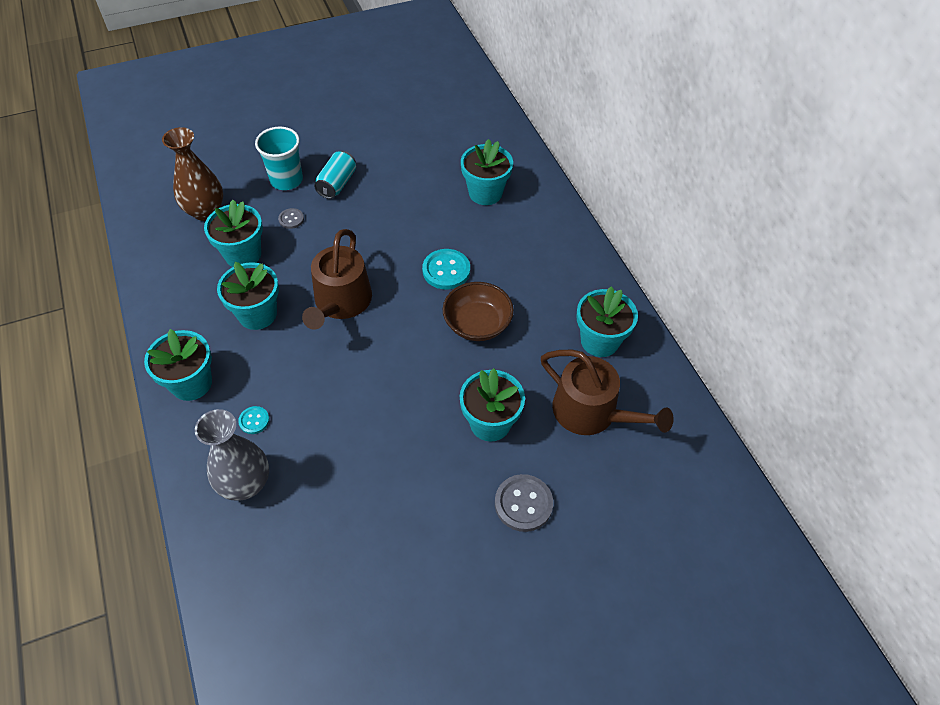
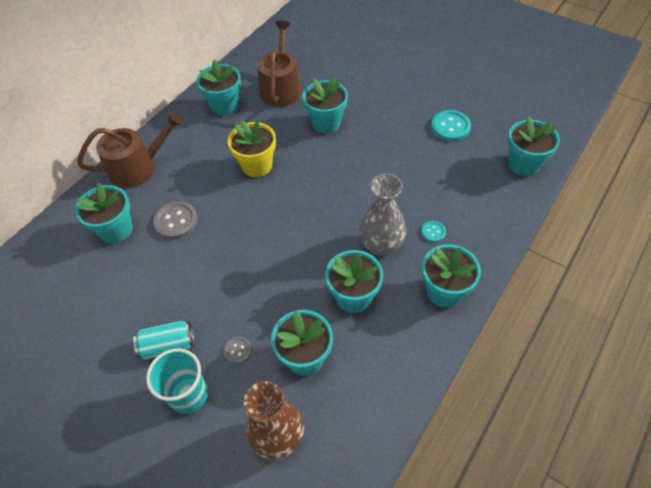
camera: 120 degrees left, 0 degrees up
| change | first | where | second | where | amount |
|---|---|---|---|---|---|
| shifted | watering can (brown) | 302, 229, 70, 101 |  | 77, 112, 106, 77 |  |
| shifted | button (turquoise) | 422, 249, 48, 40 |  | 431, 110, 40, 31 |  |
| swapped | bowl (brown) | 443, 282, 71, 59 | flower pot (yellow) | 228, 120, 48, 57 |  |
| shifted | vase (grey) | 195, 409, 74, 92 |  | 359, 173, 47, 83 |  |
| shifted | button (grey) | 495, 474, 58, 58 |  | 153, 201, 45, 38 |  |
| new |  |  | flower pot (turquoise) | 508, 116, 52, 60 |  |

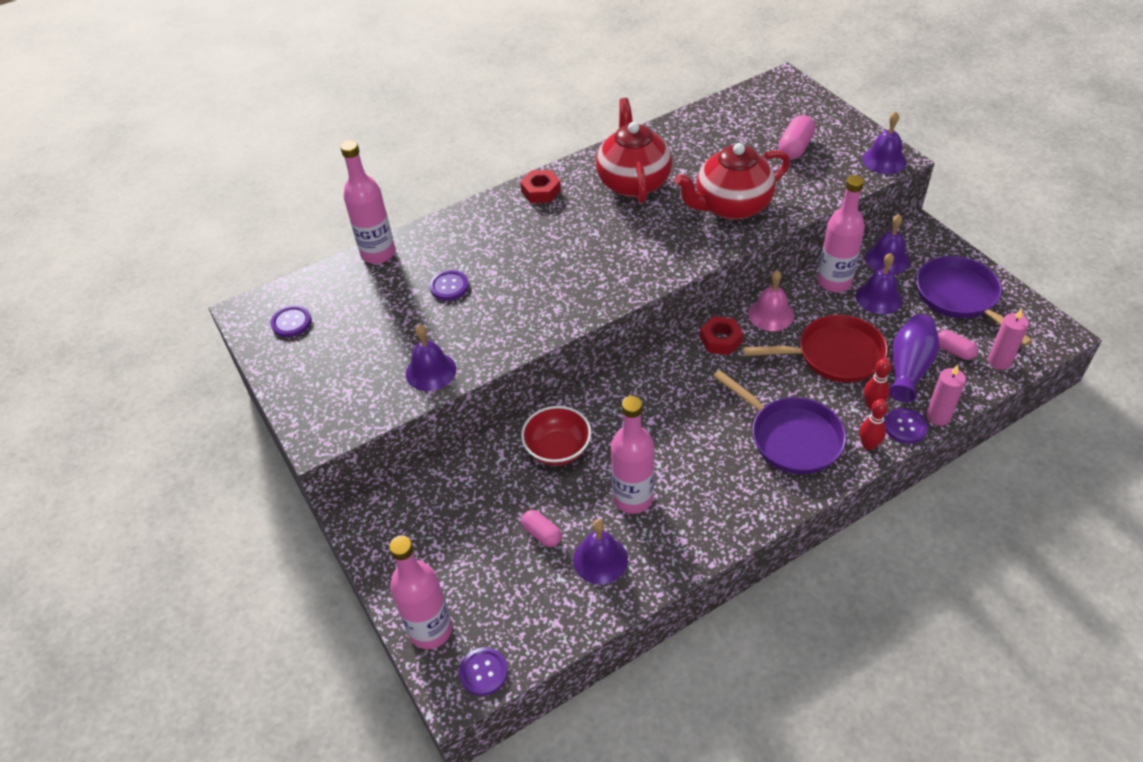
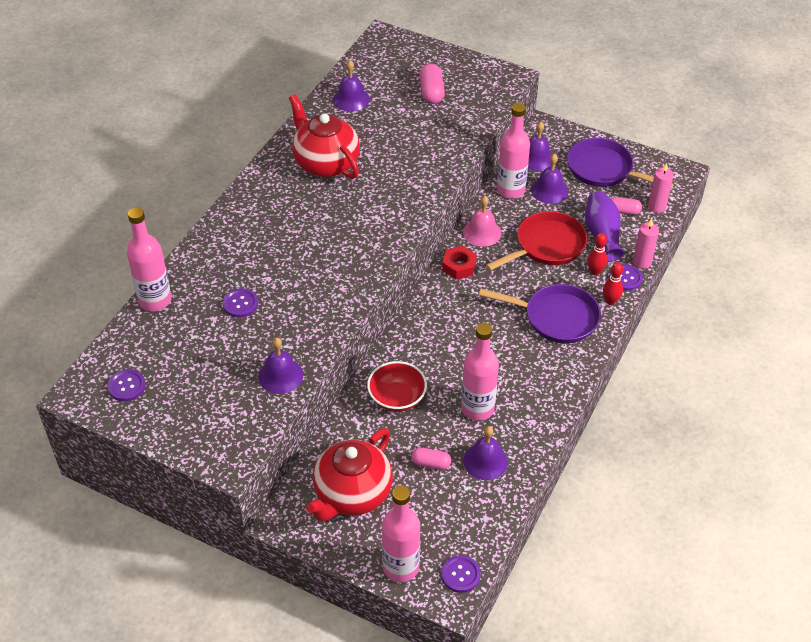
camera: 35 degrees left, 0 degrees up
| change | first | where | second | where | amount |
|---|---|---|---|---|---|
| shifted | bell (purple) | 862, 111, 45, 63 |  | 333, 60, 37, 52 |  |
| shifted | teapot (red) | 674, 143, 116, 77 |  | 306, 428, 87, 94 |  |
| gone | nut (red) | 520, 170, 41, 33 |  |  |  |

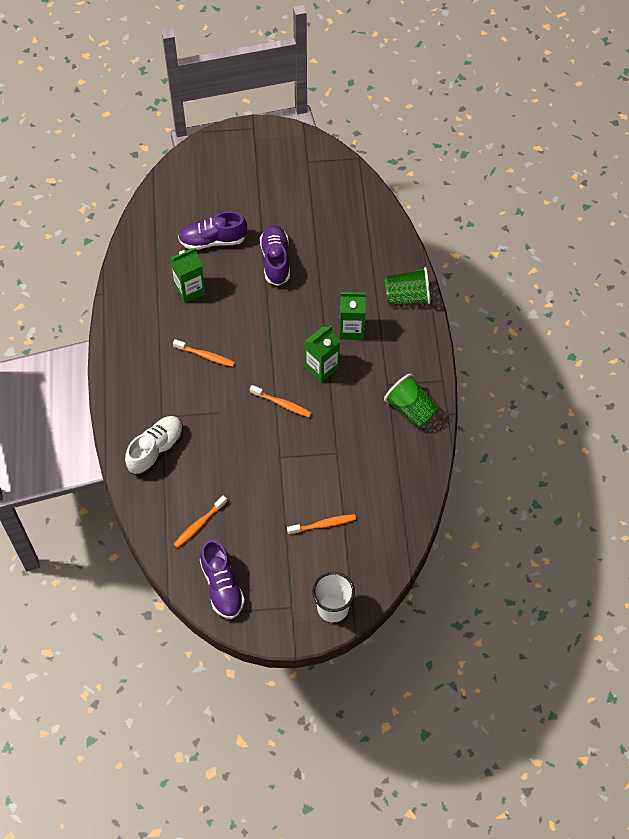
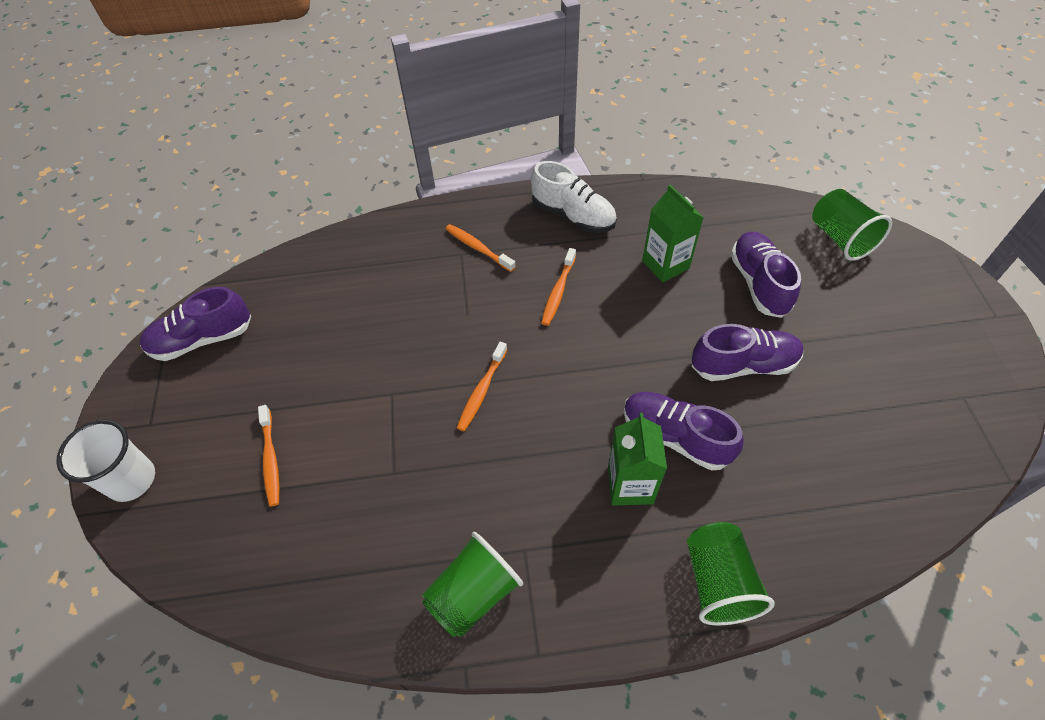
camera: 90 degrees right, 5 degrees down
| change | first | where | second | where | amount |
|---|---|---|---|---|---|
| gone | carton (green) | 305, 326, 35, 57 |  |  |  |
| shifted | shoe (white) | 125, 416, 58, 59 |  | 531, 161, 86, 72 |  |
| shifted | toothbrush (orange) | 174, 495, 53, 53 |  | 446, 224, 70, 48 |  |
| new |  |  | cup (green) | 812, 189, 80, 72 |  |
| new |  |  | shoe (purple) | 624, 392, 120, 78 |  |

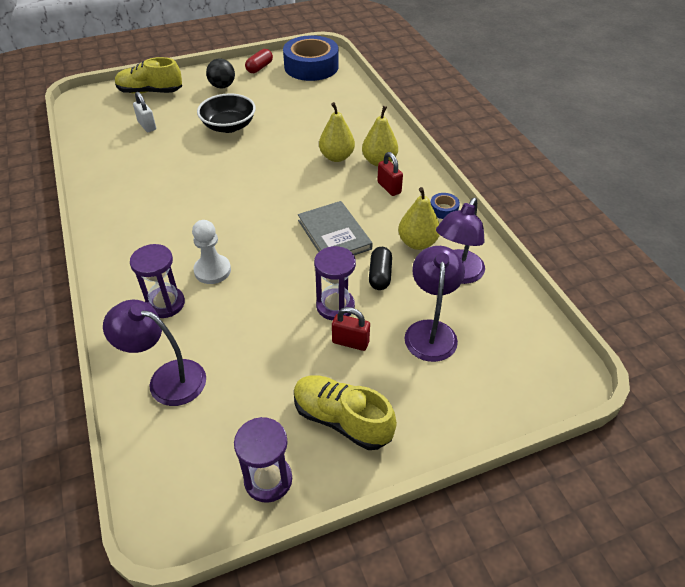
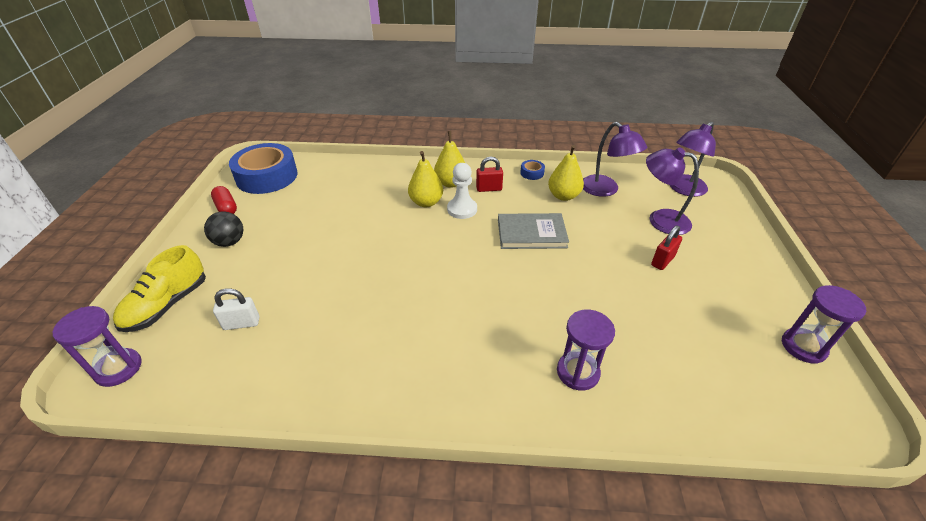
camera: 65 degrees left, 5 degrees down
| change | first | where | second | where | amount |
|---|---|---|---|---|---|
| gone | bowl (black) | 197, 93, 59, 40 |  |  |  |
| shifted | pawn (white) | 192, 220, 39, 64 |  | 447, 163, 30, 56 |  |
| shifted | hourglass (purple) | 314, 246, 42, 75 |  | 53, 306, 89, 81 |  |
| gone | capsule (black) | 369, 247, 23, 43 |  |  |  |
| shifted | lamp (purple) | 103, 300, 103, 106 |  | 670, 122, 46, 75 |  |
| gone | shoe (yellow) | 294, 375, 103, 75 |  |  |  |

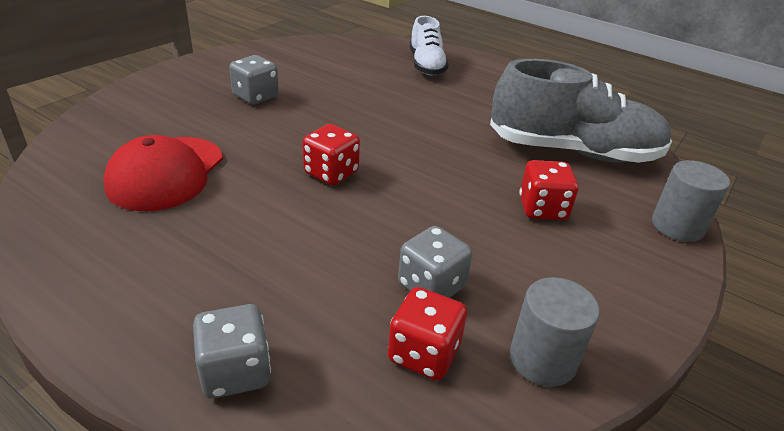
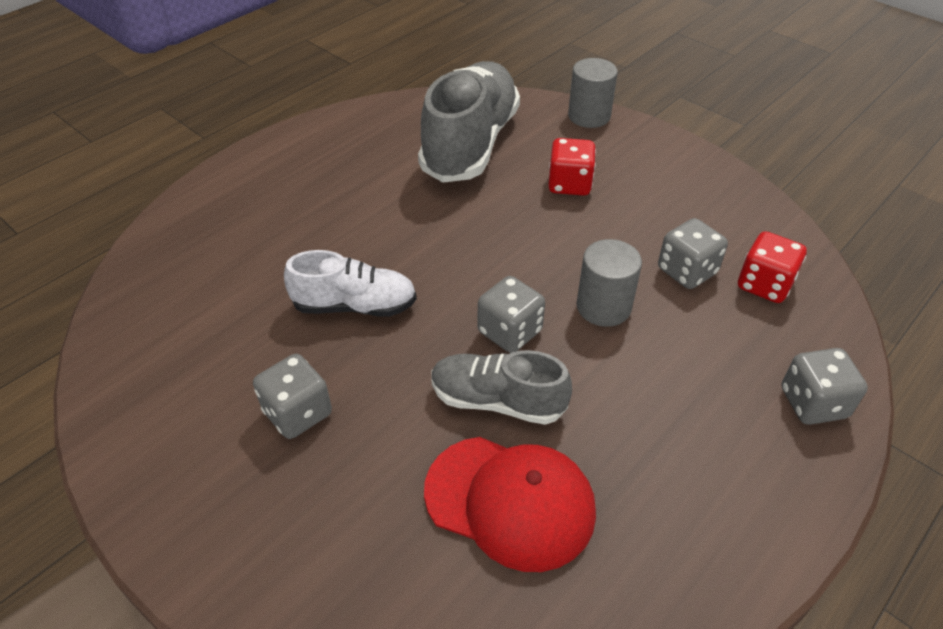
camera: 80 degrees left, 10 degrees up
| change | first | where | second | where | amount |
|---|---|---|---|---|---|
| shifted | shoe (white) | 410, 16, 39, 59 |  | 284, 250, 133, 67 |  |
| repainted | dice (red) | 302, 124, 58, 62 | dice (grey) | 478, 276, 67, 77 |  |
| shifted | cylinder (grey) | 510, 277, 90, 110 |  | 576, 239, 66, 88 |  |
| new |  |  | shoe (grey) | 431, 350, 141, 75 |  |

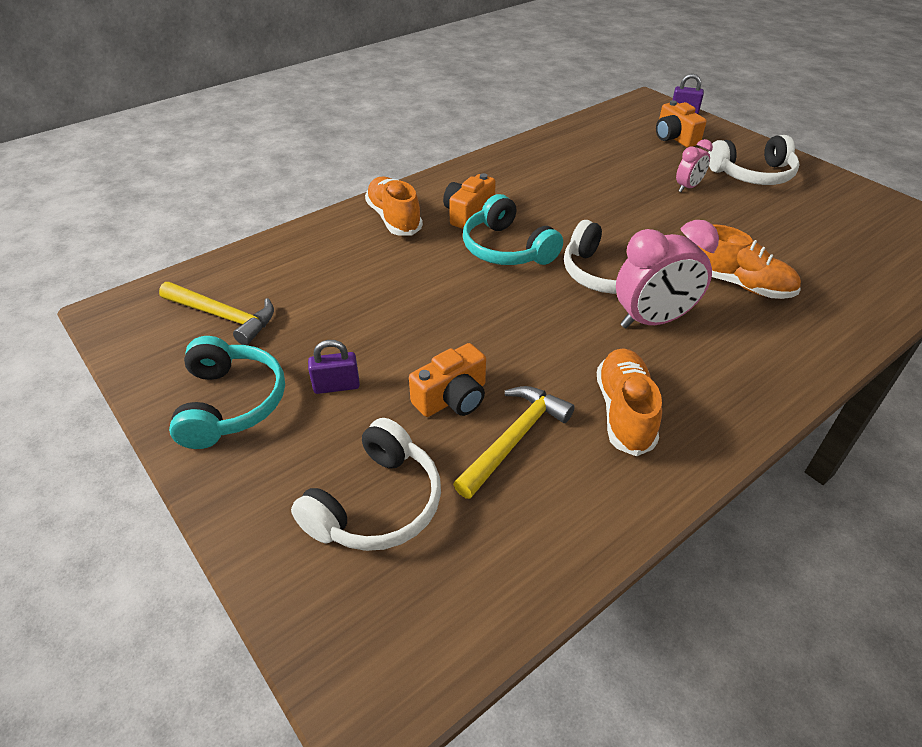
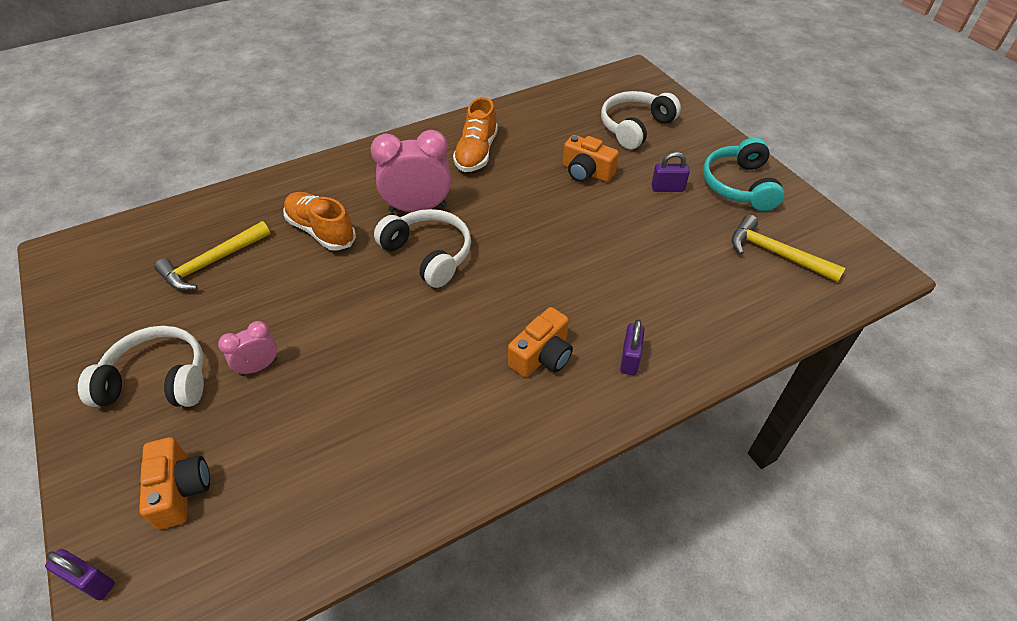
camera: 170 degrees left, 5 degrees up
| change | first | where | second | where | amount |
|---|---|---|---|---|---|
| swapped | shoe (orange) | 365, 176, 58, 60 | padlock (purple) | 620, 319, 25, 56 |  |
| gone | headphones (turquoise) | 463, 194, 100, 71 |  |  |  |
| rotated | camera (orange) | 409, 343, 77, 74 |  | 563, 135, 56, 47 | 120 degrees counterclockwise |
| shifted | hammer (yellow) | 453, 386, 122, 113 |  | 154, 221, 116, 70 |  |

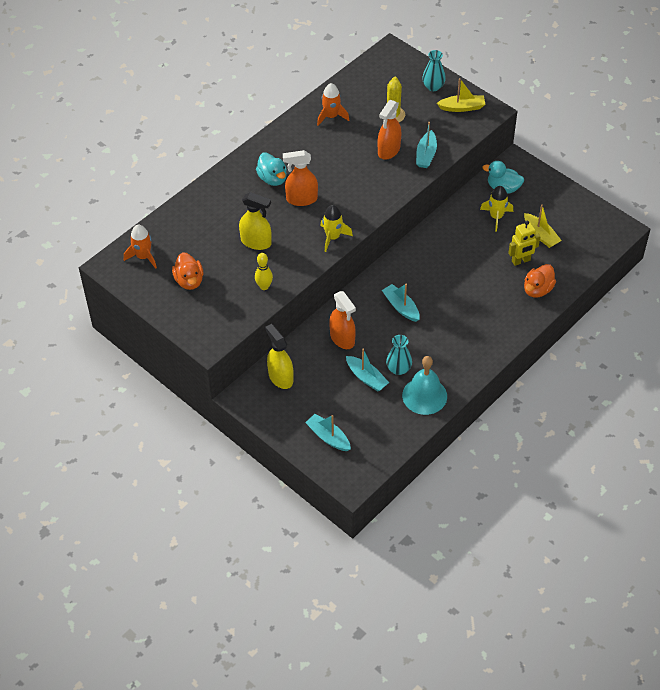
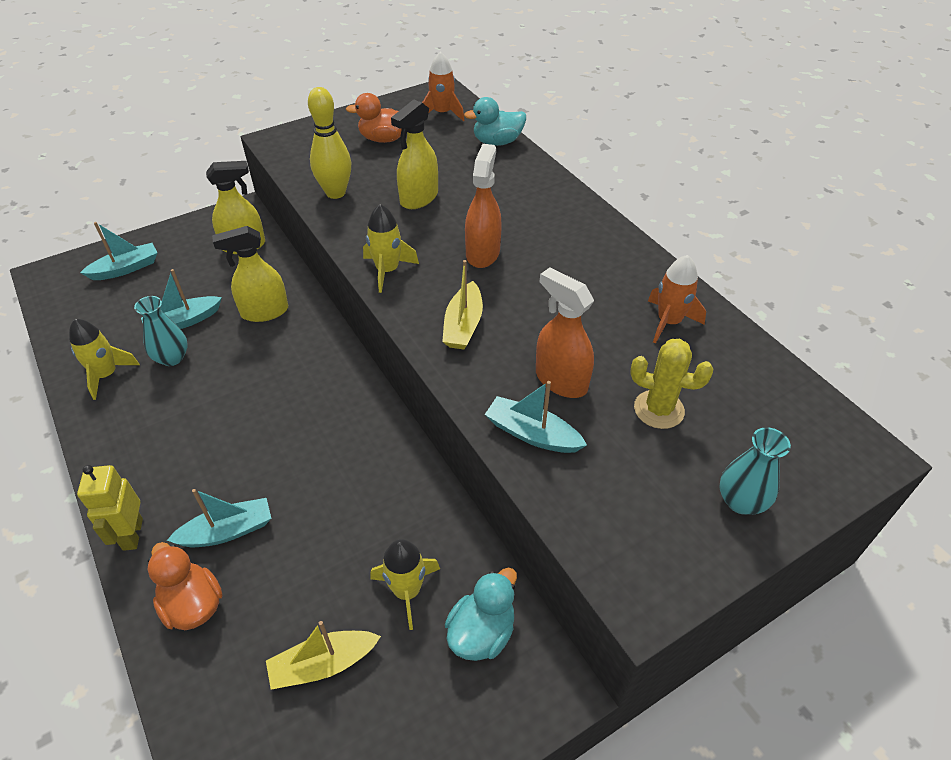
camera: 105 degrees right, 5 degrees down
| change | first | where | second | where | amount |
|---|---|---|---|---|---|
| shifted | boat (yellow) | 437, 78, 49, 34 |  | 442, 260, 41, 90 |  |
| shifted | duck (turquoise) | 256, 153, 31, 33 |  | 464, 97, 62, 49 |  |
| shifted | robot (yellow) | 508, 221, 32, 45 |  | 77, 465, 66, 86 |  |
| scaled | bowling pin (yellow) | 255, 253, 18, 37 |  | 308, 87, 43, 112 | x1.52 |
| shifted | boat (turquoise) | 382, 284, 38, 38 |  | 167, 489, 104, 58 |  |
| repainted | spray bottle (orange) | 329, 291, 27, 58 | spray bottle (yellow) | 212, 226, 76, 96 |  |
| swapped | bell (turquoise) | 402, 356, 45, 59 | rocket (yellow) | 69, 319, 71, 81 |  |

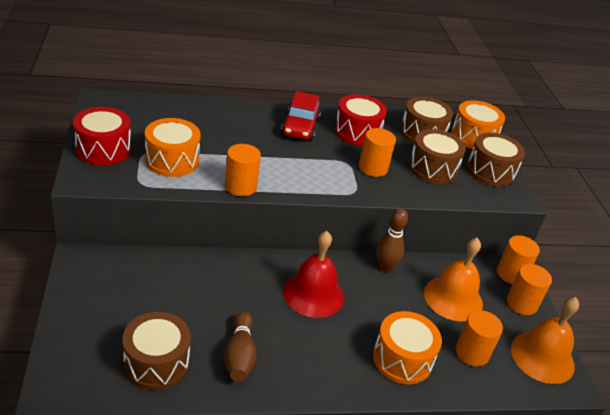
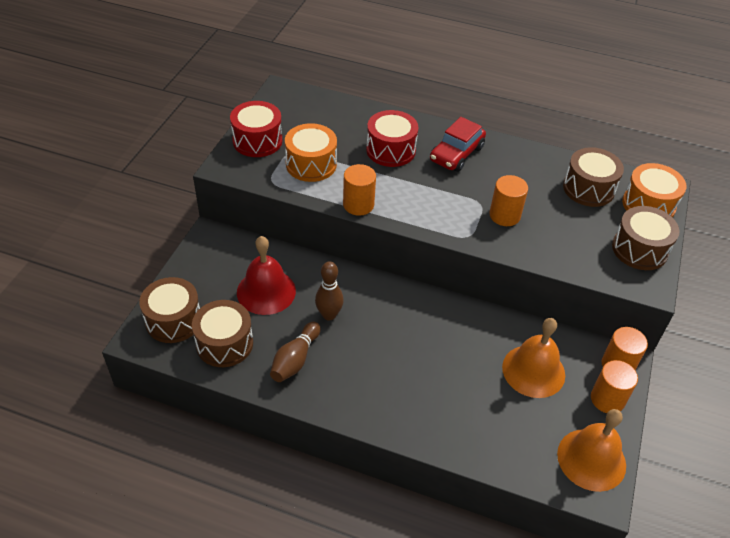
camera: 30 degrees right, 10 degrees up
| change | first | where | second | where | amount |
|---|---|---|---|---|---|
| shifted | drum (red) | 334, 94, 53, 52 |  | 366, 110, 52, 57 |  |
| shifted | drum (brown) | 408, 129, 58, 55 |  | 139, 277, 61, 66 |  |
| shifted | bowling pin (brown) | 376, 209, 32, 63 |  | 315, 261, 29, 60 |  |
| shifted | bell (red) | 283, 231, 61, 87 |  | 237, 236, 59, 79 |  |
| gone | cylinder (orange) | 456, 310, 47, 56 |  |  |  |
| gone | drum (orange) | 373, 311, 69, 73 |  |  |  |

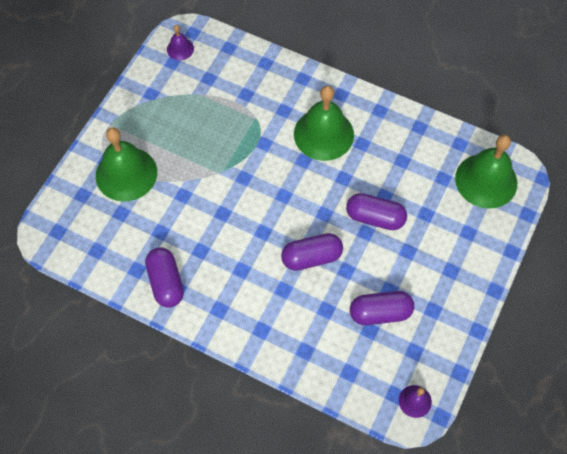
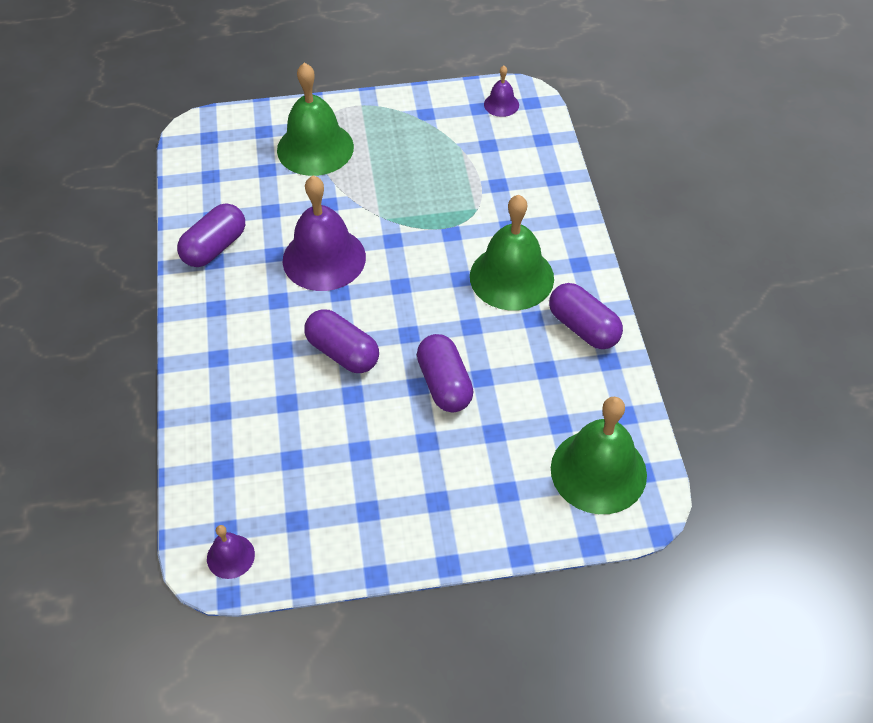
camera: 55 degrees right, 10 degrees down
| change | first | where | second | where | amount |
|---|---|---|---|---|---|
| shifted | capsule (purple) | 350, 291, 64, 34 |  | 549, 283, 74, 66 |  |
| new |  |  | bell (purple) | 283, 176, 83, 115 |  |

